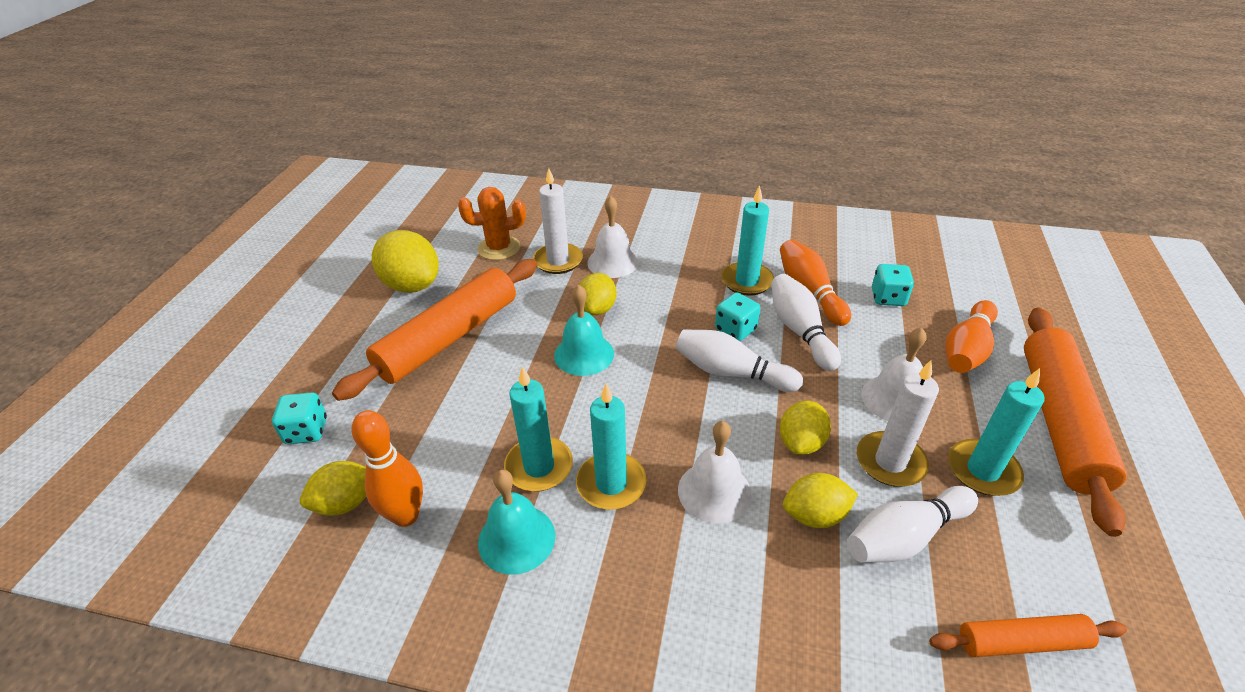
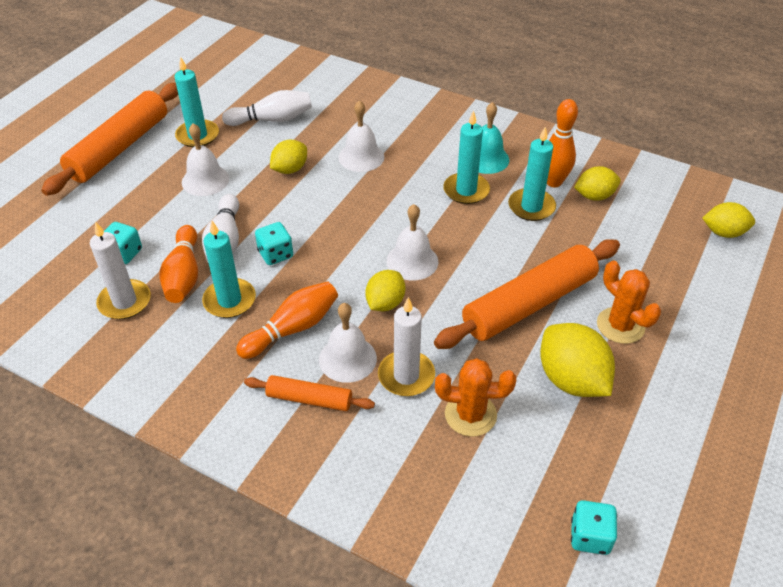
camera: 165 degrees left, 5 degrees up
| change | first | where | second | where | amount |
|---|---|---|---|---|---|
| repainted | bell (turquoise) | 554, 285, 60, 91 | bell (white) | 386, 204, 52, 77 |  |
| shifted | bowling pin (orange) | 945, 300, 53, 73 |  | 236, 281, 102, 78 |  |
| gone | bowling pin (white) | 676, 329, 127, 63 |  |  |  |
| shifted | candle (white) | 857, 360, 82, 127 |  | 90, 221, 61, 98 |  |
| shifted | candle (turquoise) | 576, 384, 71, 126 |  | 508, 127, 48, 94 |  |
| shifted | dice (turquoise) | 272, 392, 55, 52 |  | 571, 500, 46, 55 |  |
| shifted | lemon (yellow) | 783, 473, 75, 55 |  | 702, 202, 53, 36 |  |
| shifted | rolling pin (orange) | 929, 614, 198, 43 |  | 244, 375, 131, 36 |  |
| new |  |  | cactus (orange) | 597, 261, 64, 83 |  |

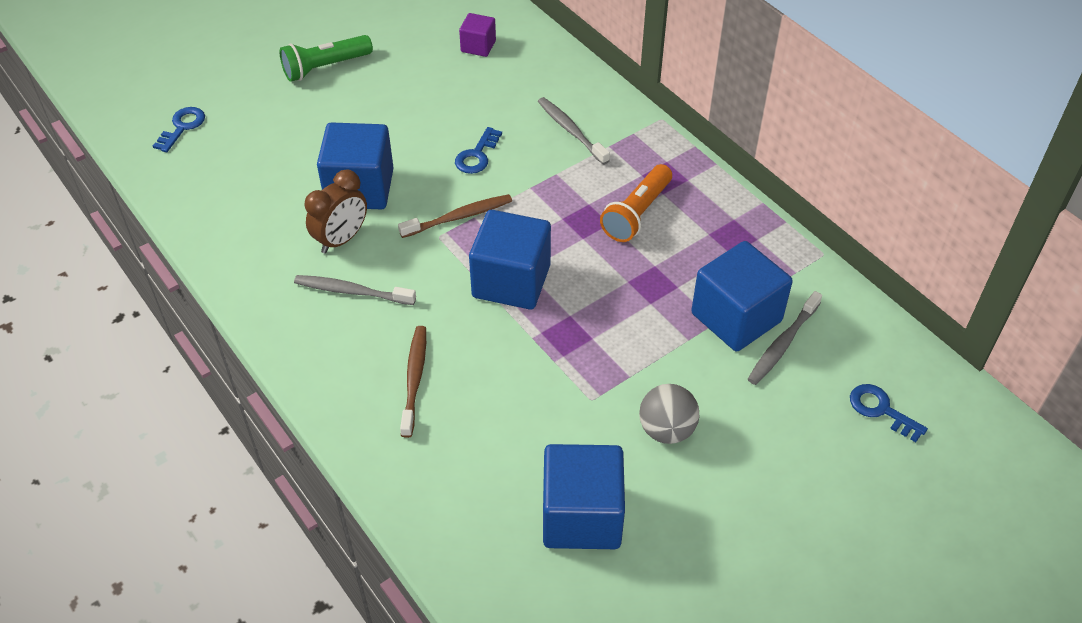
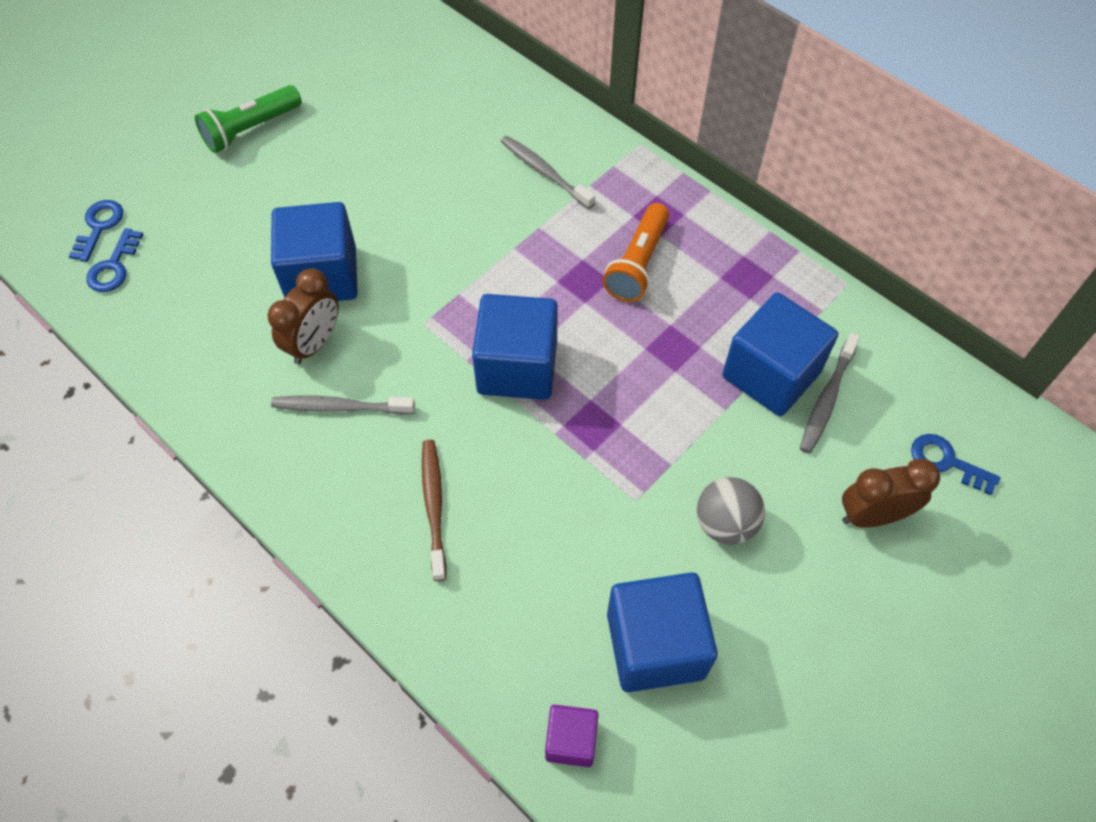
camera: 10 degrees left, 10 degrees up
| change | first | where | second | where | amount |
|---|---|---|---|---|---|
| shifted | cube (purple) | 459, 13, 37, 44 |  | 545, 705, 54, 62 |  |
| shifted | key (blue) | 455, 127, 47, 47 |  | 86, 228, 57, 64 |  |
| gone | toothbrush (brown) | 398, 194, 114, 44 |  |  |  |
| new |  |  | clock (brown) | 842, 459, 98, 68 |  |

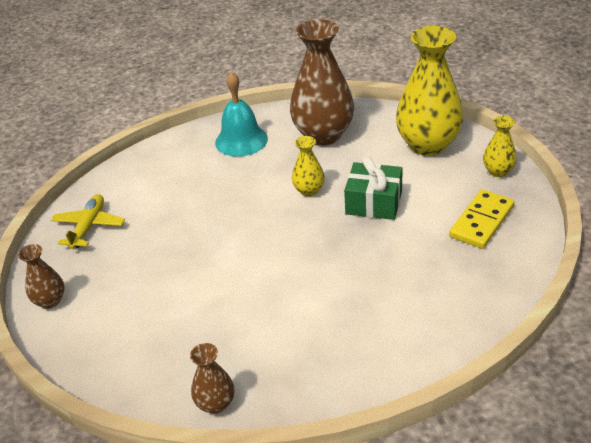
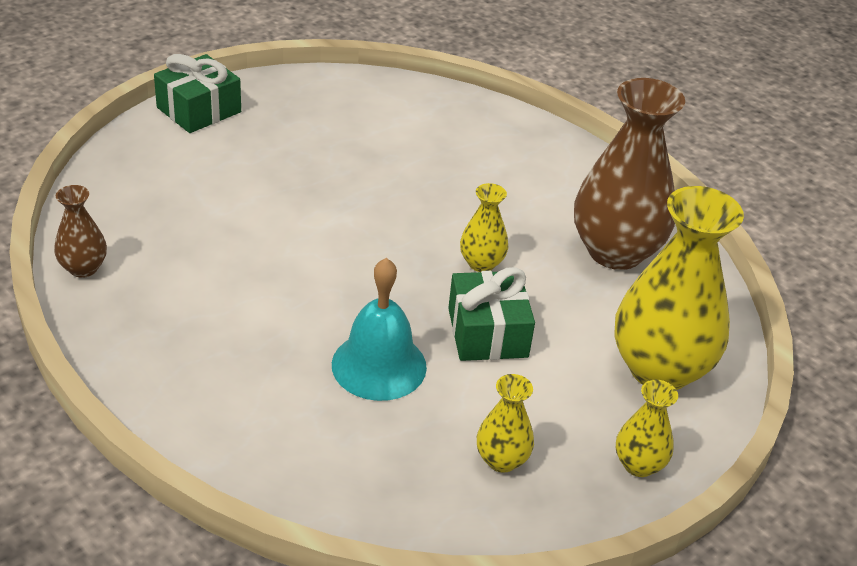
camera: 60 degrees right, 0 degrees up
| change | first | where | second | where | amount |
|---|---|---|---|---|---|
| shifted | bell (turquoise) | 215, 72, 53, 85 |  | 332, 258, 95, 143 |  |
| swapped | domino (yellow) | 449, 189, 65, 60 | vase (yellow) | 477, 374, 57, 99 |  |
| gone | plane (yellow) | 51, 194, 74, 55 |  |  |  |
| swapped | vase (brown) | 18, 244, 46, 65 | gift (green) | 154, 54, 87, 79 |  |

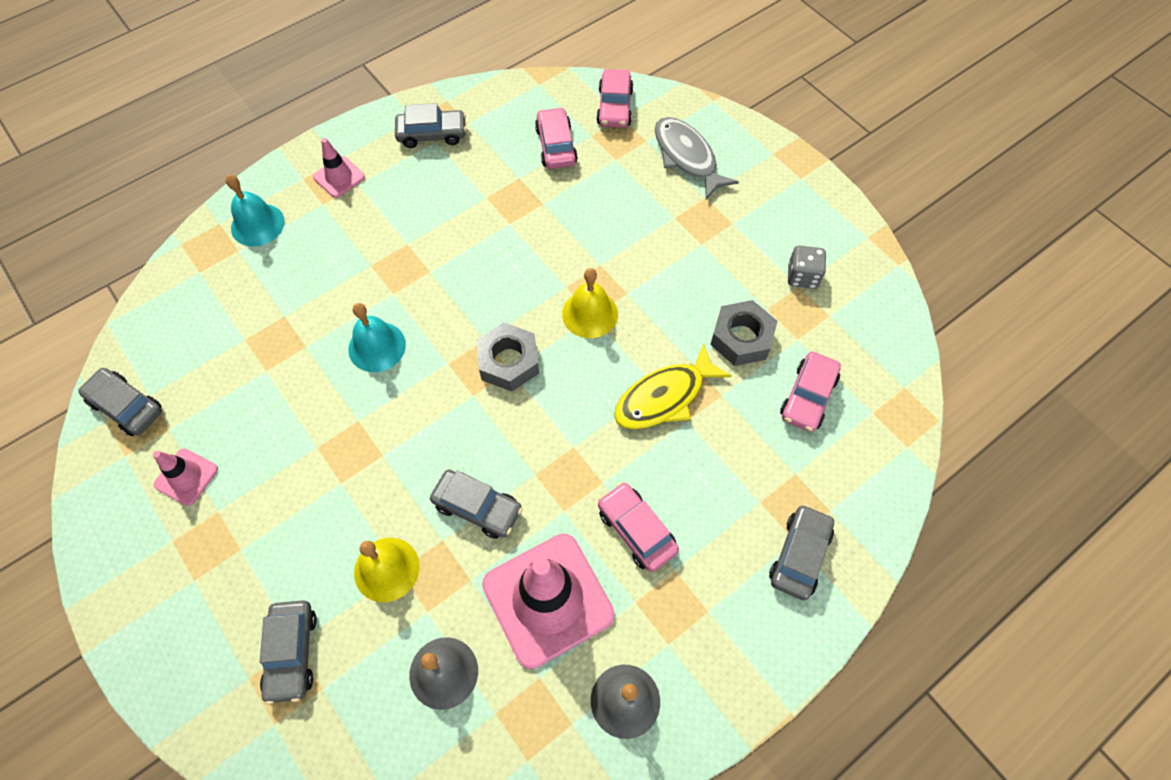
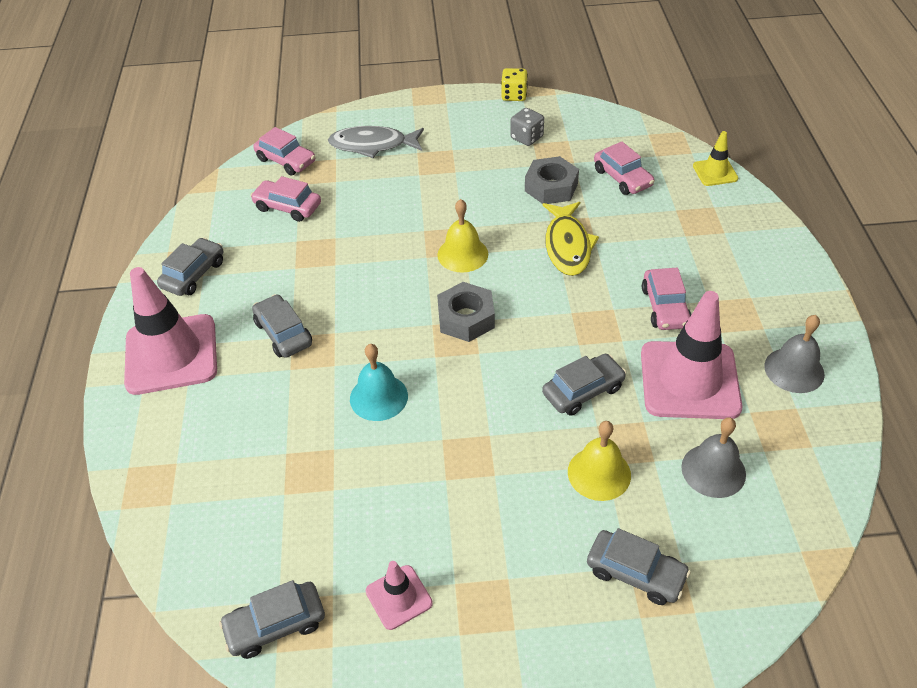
camera: 55 degrees left, 15 degrees down
| change | first | where | second | where | amount |
|---|---|---|---|---|---|
| scaled | traffic cone (pink) | 313, 138, 52, 60 |  | 124, 267, 93, 128 | x2.05 |
| gone | bell (turquoise) | 226, 174, 59, 73 |  |  |  |
| rotated | car (pink) | 598, 482, 81, 90 |  | 642, 268, 50, 62 | 90 degrees counterclockwise |
| shifted | car (grey) | 769, 504, 65, 96 |  | 252, 294, 60, 64 |  |
| new |  |  | dice (yellow) | 501, 68, 27, 33 |  |
| new |  |  | traffic cone (yellow) | 693, 131, 45, 55 |  |

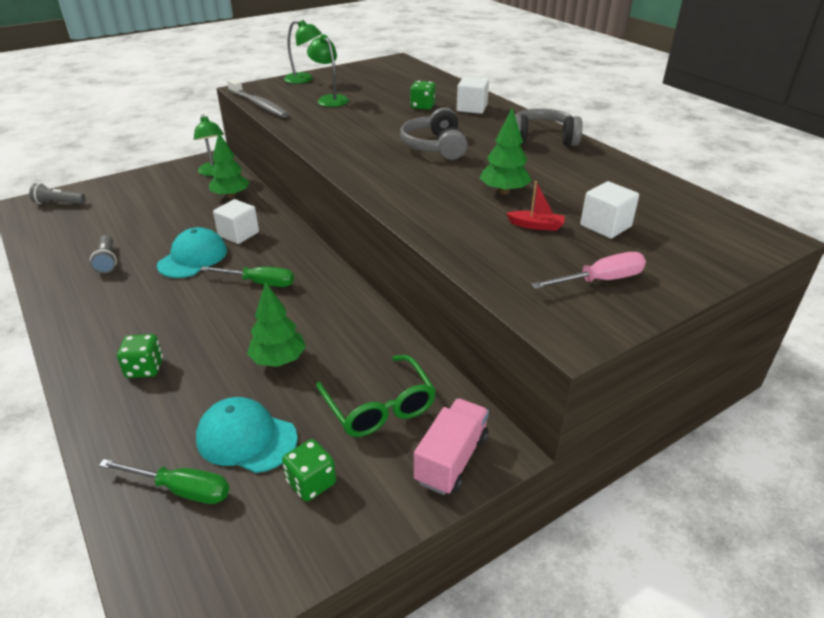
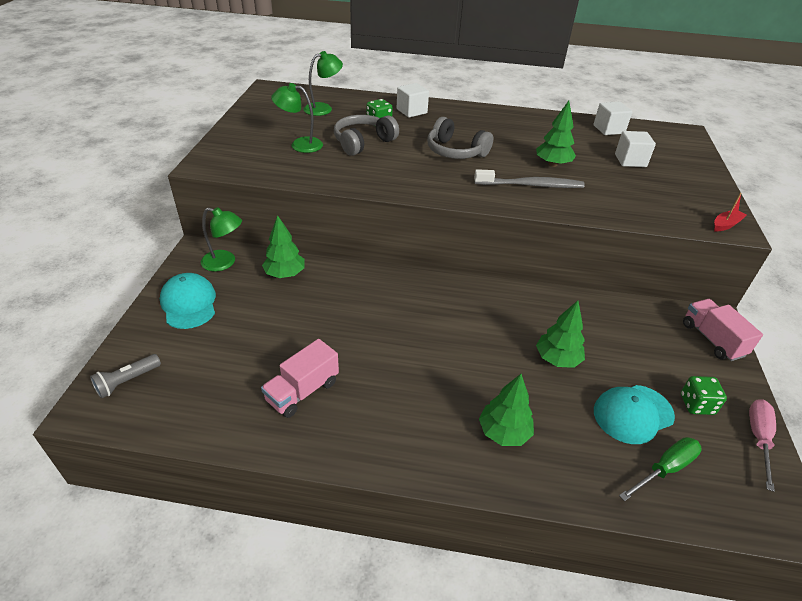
camera: 50 degrees left, 5 degrees up
| change | first | where | second | where | amount |
|---|---|---|---|---|---|
| shifted | lamp (green) | 284, 20, 38, 64 |  | 304, 51, 39, 65 |  |
| shifted | toothbrush (grey) | 227, 79, 62, 39 |  | 474, 169, 111, 19 |  |
| shifted | headphones (grey) | 515, 108, 68, 38 |  | 334, 115, 65, 41 |  |
| shifted | boat (red) | 506, 181, 59, 50 |  | 714, 193, 32, 38 |  |
| shifted | cube (white) | 213, 199, 46, 45 |  | 594, 101, 38, 34 |  |
| shifted | cap (turquoise) | 157, 227, 70, 51 |  | 160, 273, 56, 56 |  |
| swapped | flashlight (grey) | 90, 235, 27, 39 | truck (pink) | 261, 339, 78, 79 |  |
| shifted | screwdriver (pink) | 531, 252, 115, 37 |  | 749, 399, 27, 93 |  |
| gone | screwdriver (green) | 200, 266, 94, 21 |  |  |  |
| swapped | dice (green) | 117, 334, 46, 44 | tree (green) | 479, 374, 55, 72 |  |
| gone | glasses (green) | 316, 355, 120, 82 |  |  |  |

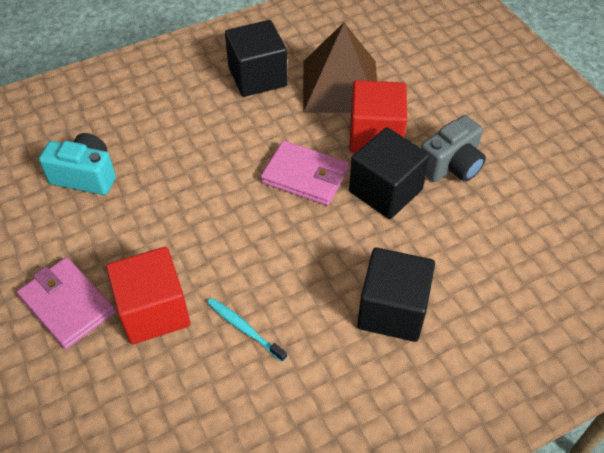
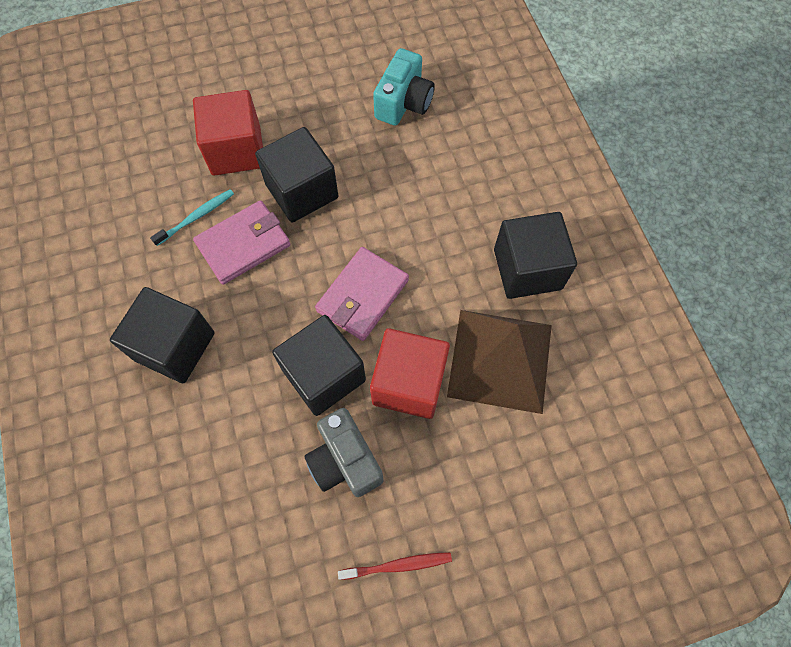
camera: 100 degrees right, 15 degrees up
| change | first | where | second | where | amount |
|---|---|---|---|---|---|
| shifted | wallet (pink) | 17, 257, 99, 92 |  | 193, 200, 97, 85 |  |
| new |  |  | cube (black) | 255, 127, 83, 96 |  |
| new |  |  | toothbrush (red) | 338, 552, 114, 28 |  |

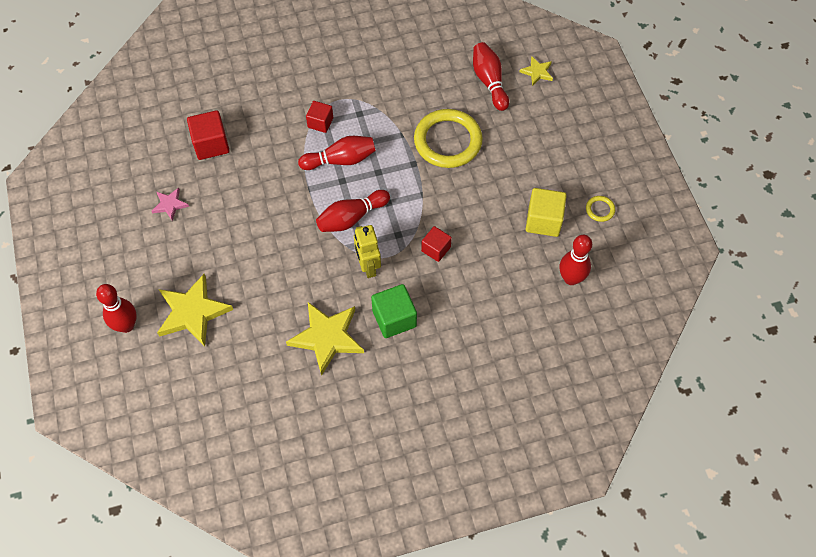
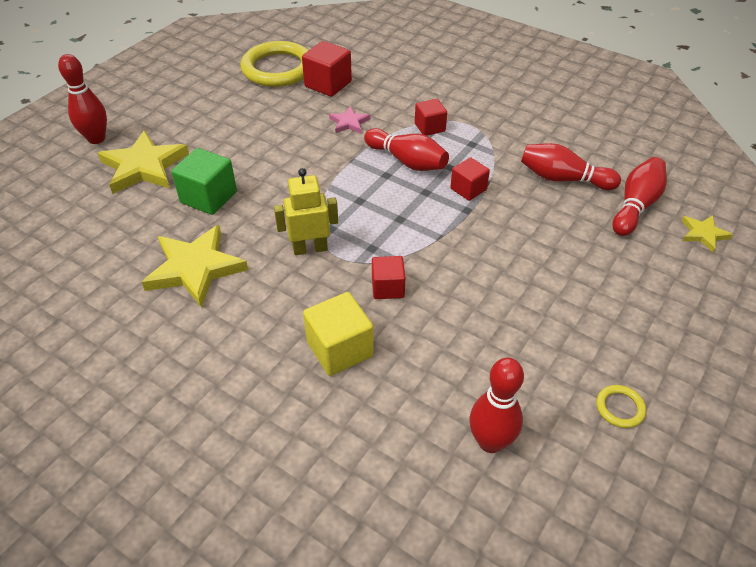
camera: 50 degrees right, 15 degrees down
| change | first | where | second | where | amount |
|---|---|---|---|---|---|
| shifted | ring (yellow) | 414, 109, 69, 59 |  | 240, 41, 69, 46 |  |
| shifted | star (pink) | 152, 188, 37, 33 |  | 329, 106, 41, 28 |  |
| shifted | cube (yellow) | 526, 188, 41, 49 |  | 303, 292, 71, 84 |  |
| shifted | bowling pin (red) | 316, 190, 74, 42 |  | 521, 143, 100, 47 |  |
| rotated | robot (yellow) | 354, 225, 27, 53 |  | 274, 168, 64, 87 | 45 degrees clockwise |
| shifted | cube (green) | 371, 284, 46, 54 |  | 171, 148, 66, 67 |  |
| new |  |  | cube (red) | 450, 157, 40, 44 |  |

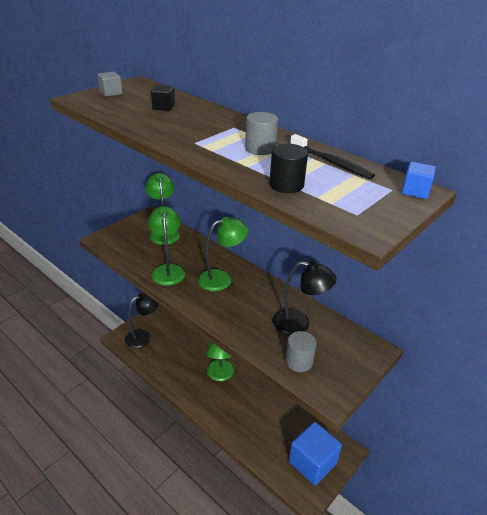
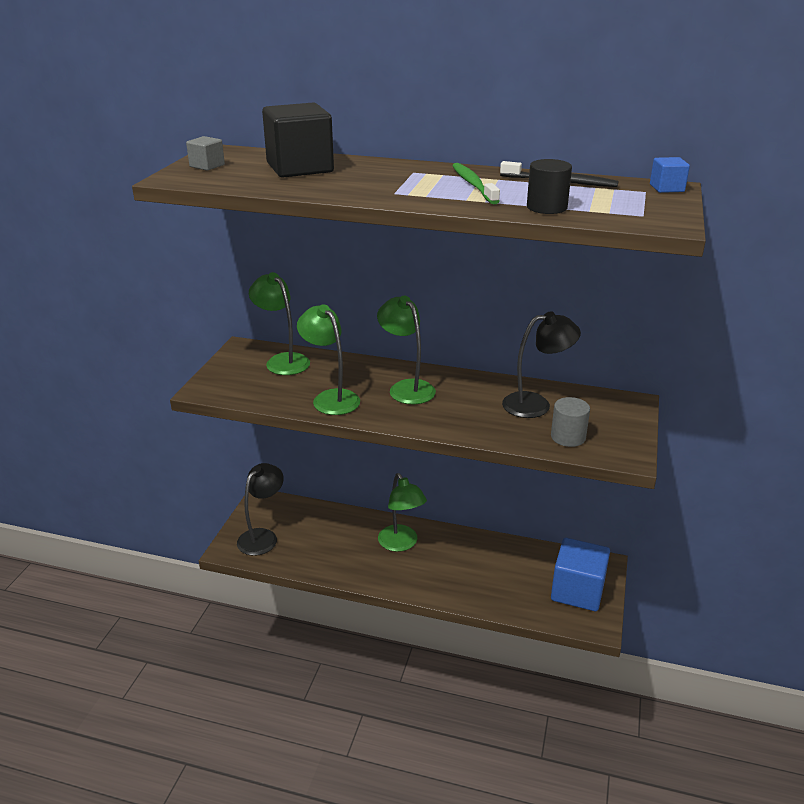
camera: 25 degrees left, 5 degrees down
| change | first | where | second | where | amount |
|---|---|---|---|---|---|
| scaled | cube (black) | 151, 85, 24, 26 |  | 262, 102, 72, 76 | x2.18 |
| swapped | cylinder (grey) | 245, 112, 33, 43 | toothbrush (green) | 452, 163, 48, 41 |  |
| rotated | lamp (green) | 198, 217, 51, 74 |  | 377, 296, 59, 108 | 75 degrees counterclockwise |

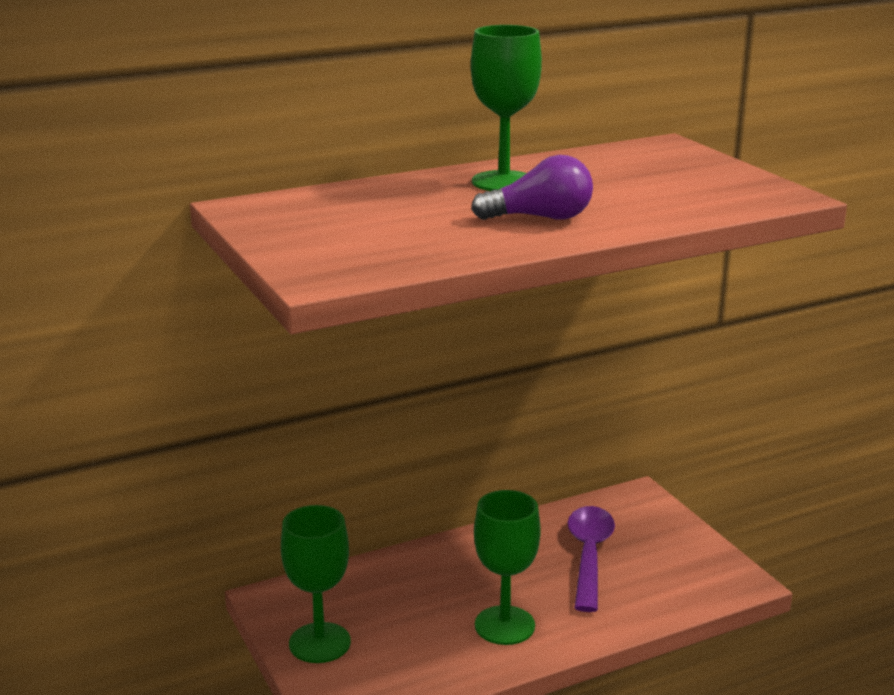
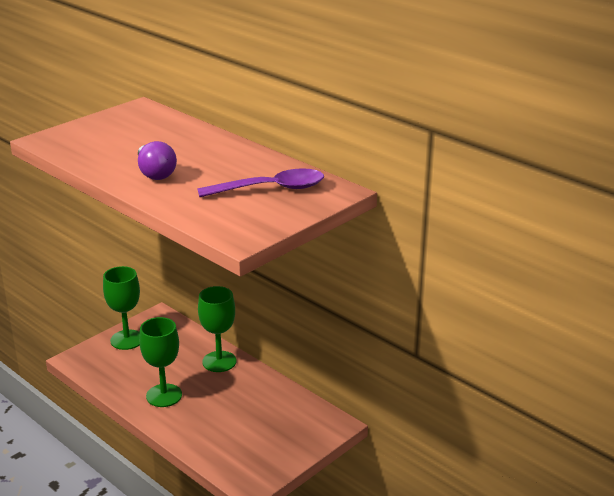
camera: 70 degrees right, 5 degrees up
| change | first | where | second | where | amount |
|---|---|---|---|---|---|
| shifted | goblet (green) | 471, 25, 71, 166 |  | 198, 286, 38, 86 |  |
| shifted | spoon (purple) | 568, 506, 47, 106 |  | 197, 168, 127, 29 |  |

